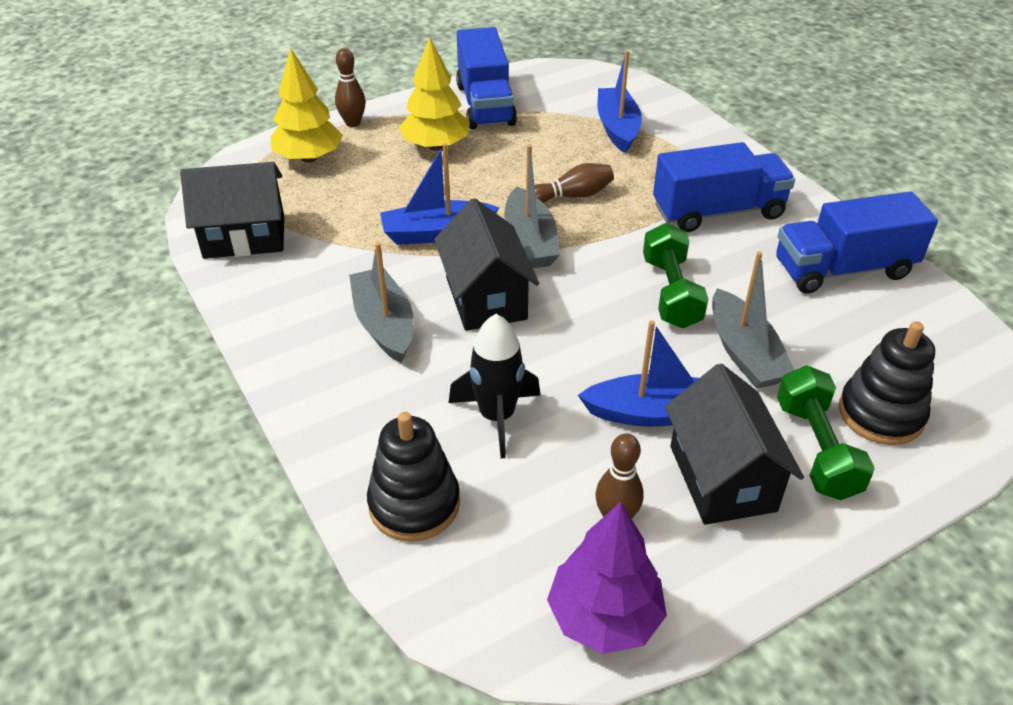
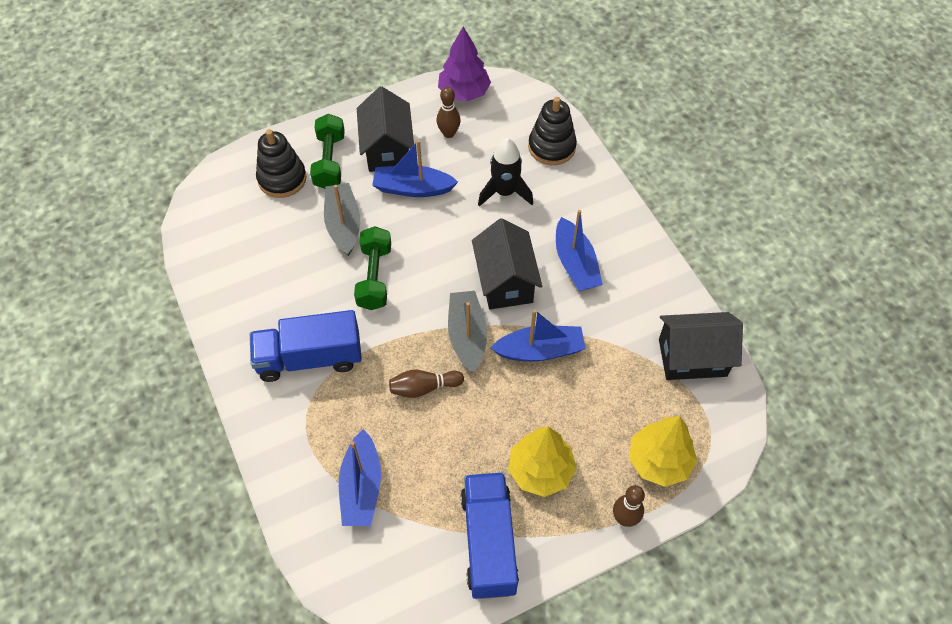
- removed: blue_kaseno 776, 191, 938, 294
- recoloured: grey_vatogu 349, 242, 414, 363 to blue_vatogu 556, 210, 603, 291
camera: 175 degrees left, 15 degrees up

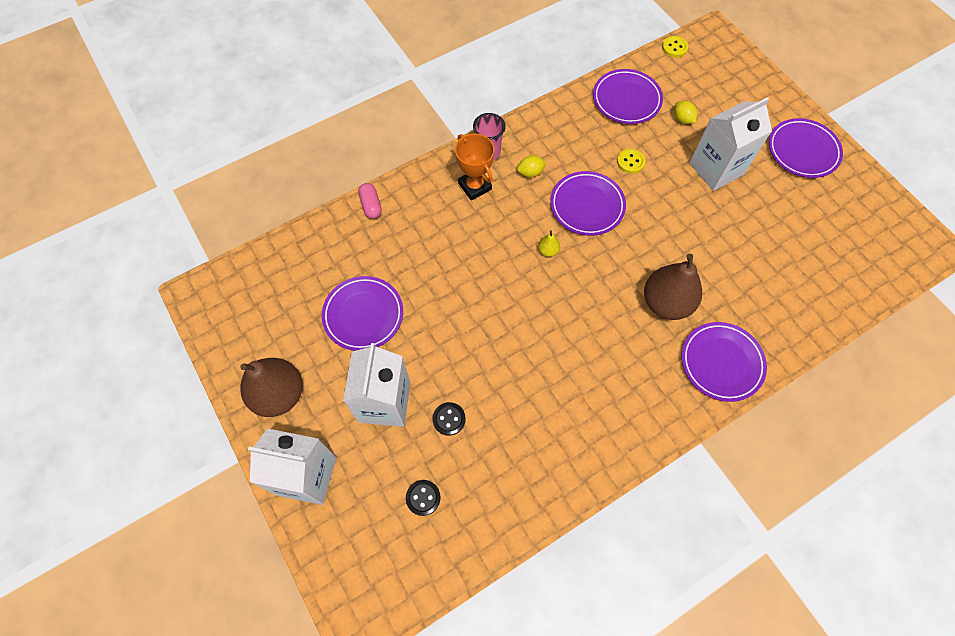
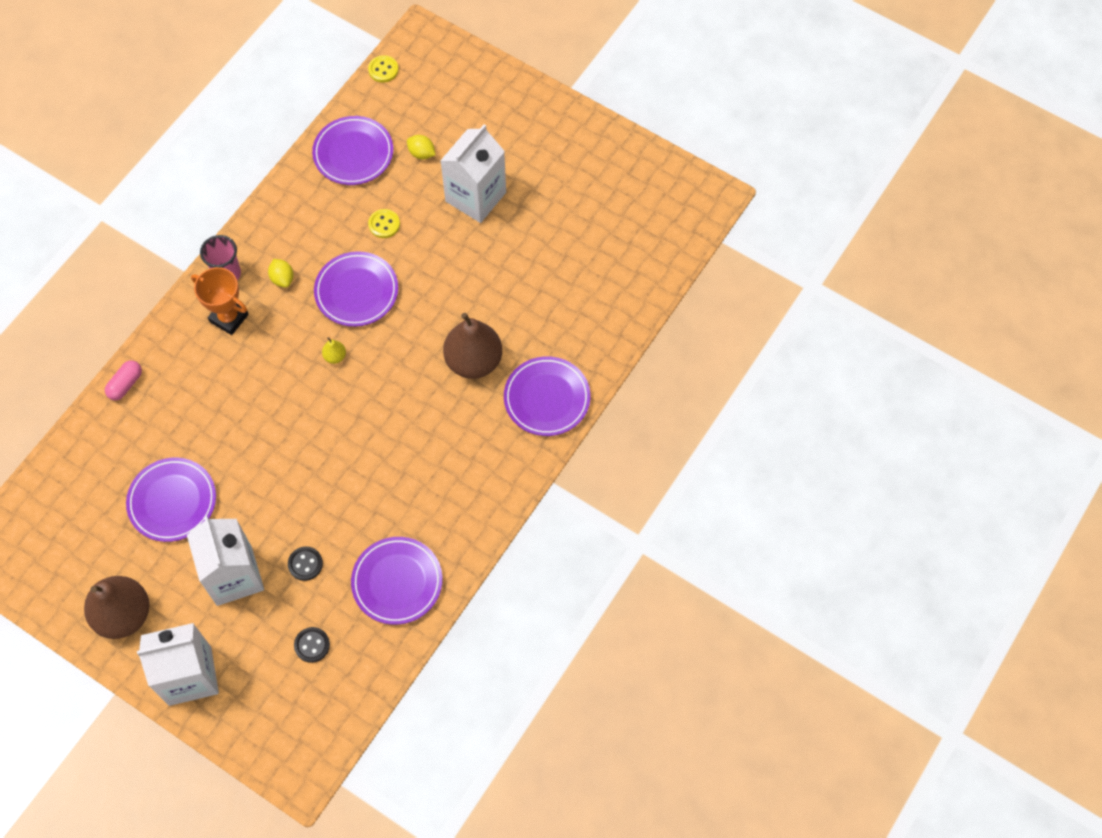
- moved: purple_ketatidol 769, 118, 843, 178 to 351, 537, 442, 625
- turned: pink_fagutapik 358, 183, 382, 219 = 105, 360, 142, 400 75 degrees clockwise
- turned: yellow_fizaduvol 517, 155, 547, 177 = 268, 259, 294, 287 75 degrees counterclockwise
camera: 25 degrees left, 0 degrees up

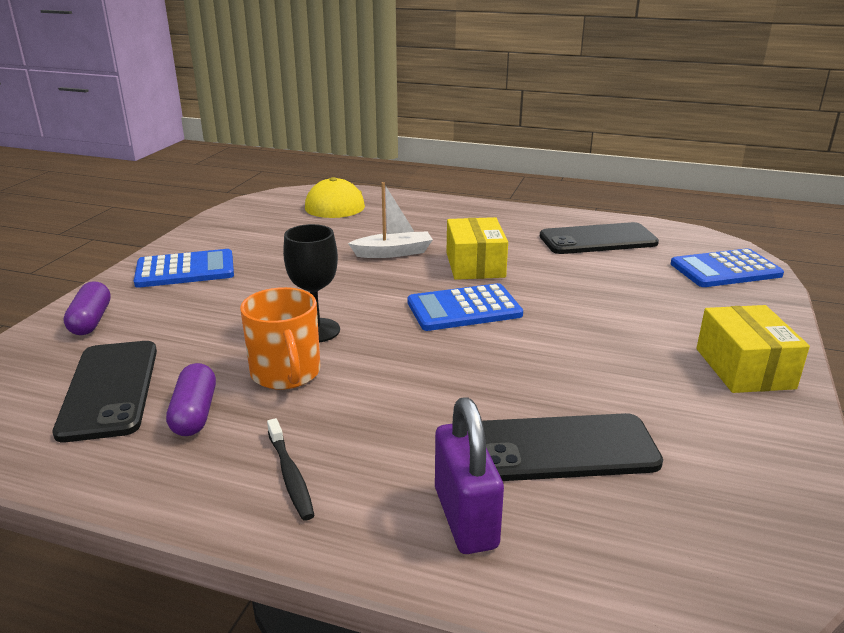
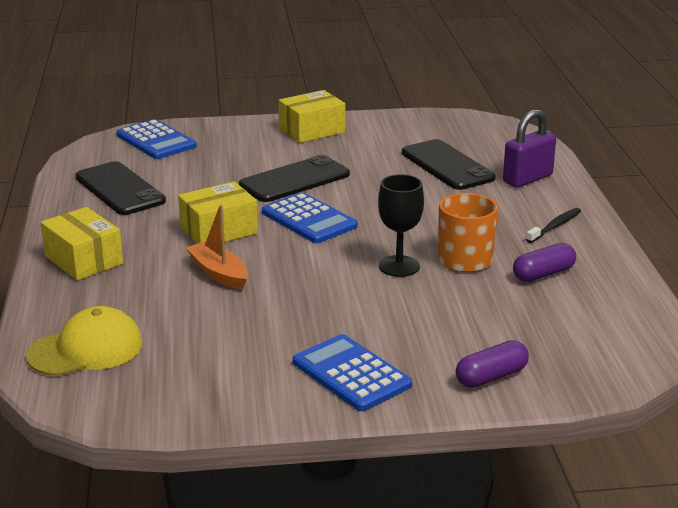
- added: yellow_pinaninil 41, 207, 123, 280
- moved: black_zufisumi 53, 341, 157, 442 to 239, 155, 350, 202
- recoloured: white_vatogu 348, 182, 433, 258 to orange_vatogu 186, 205, 248, 290
camera: 115 degrees left, 0 degrees up

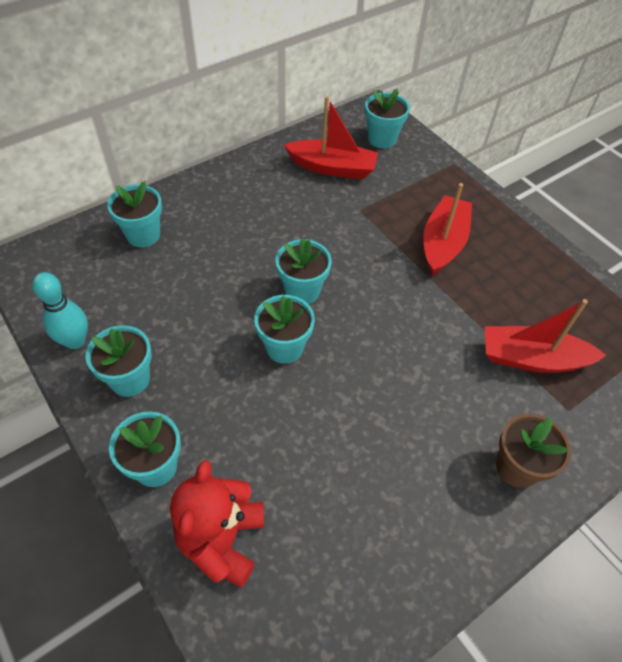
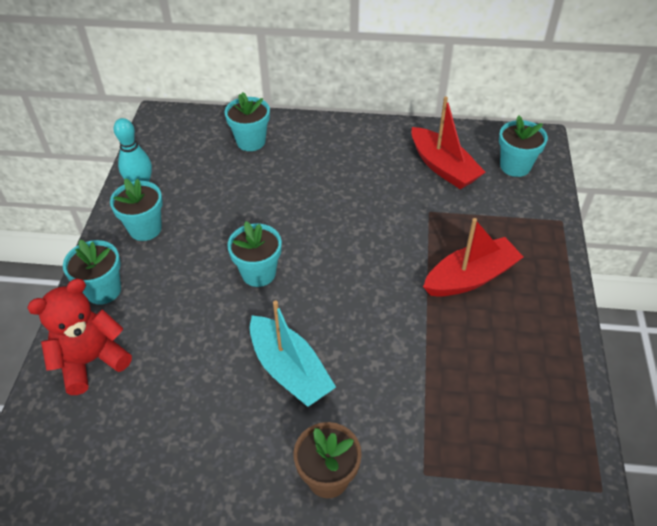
- removed: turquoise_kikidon 276, 238, 332, 304
- removed: red_vatogu 485, 299, 606, 373
- added: turquoise_vatogu 250, 301, 336, 407
camera: 45 degrees right, 5 degrees down

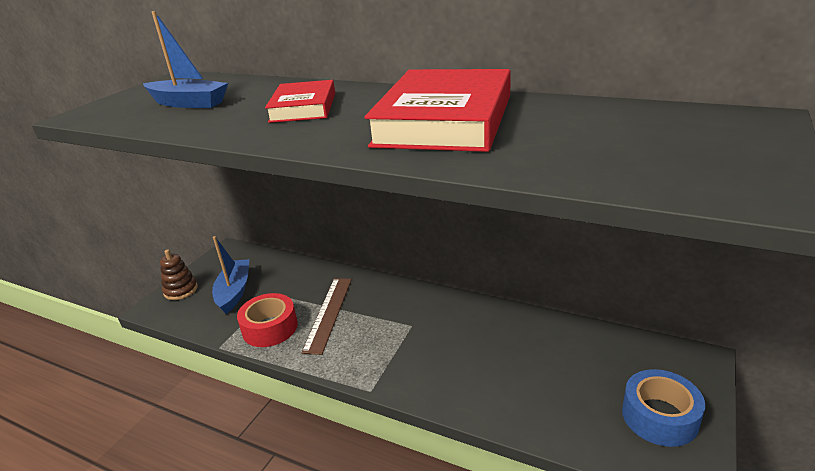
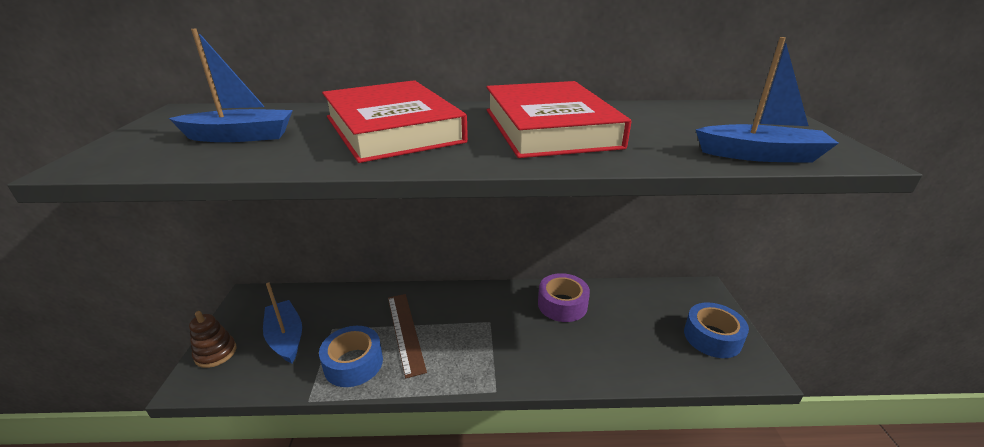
- added: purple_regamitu 538, 273, 590, 322
- added: blue_vatogu 696, 37, 839, 163
- recoloured: red_regamitu 237, 293, 298, 347 to blue_regamitu 319, 326, 383, 387
- resized: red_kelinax 265, 80, 335, 123 = 322, 80, 468, 163 x1.76
camera: 30 degrees left, 0 degrees up

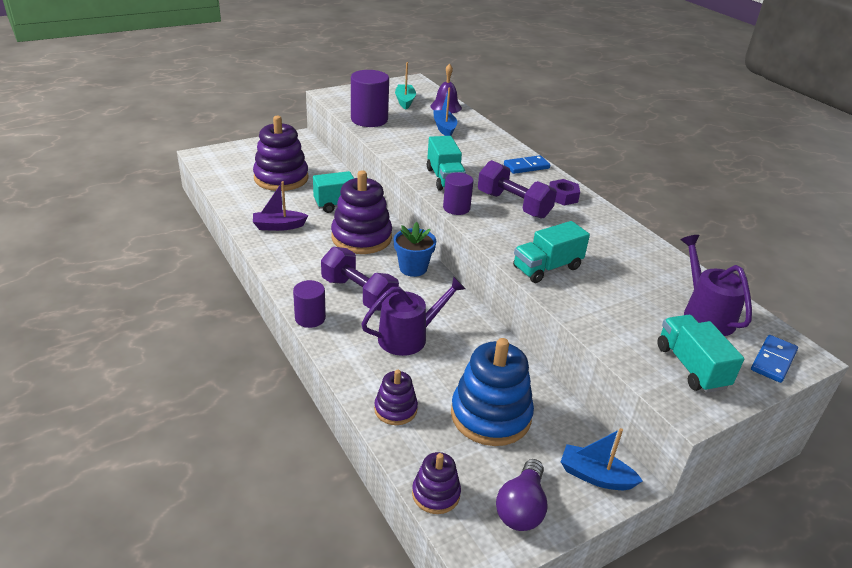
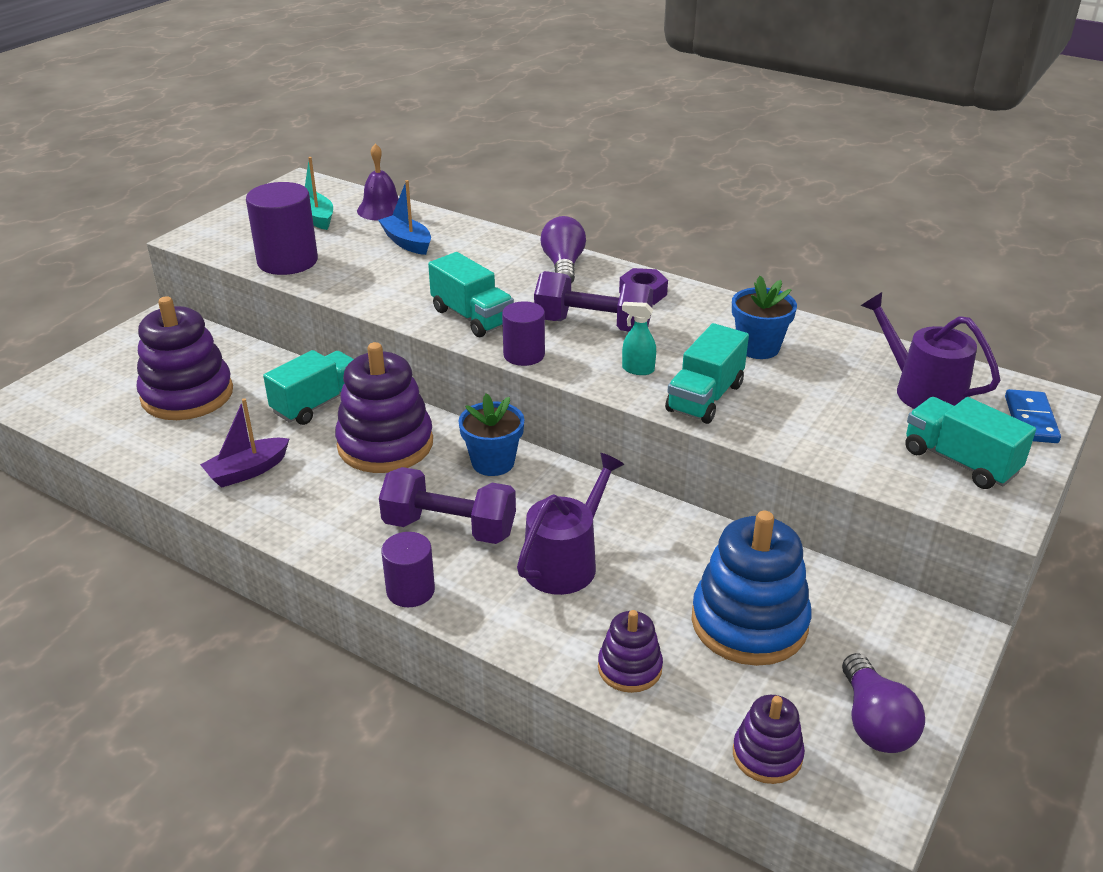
- removed: blue_vatogu 561, 428, 643, 490
- added: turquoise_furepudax 622, 302, 656, 375
- added: blue_kikidon 732, 276, 797, 359
- replaced: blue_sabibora 504, 155, 550, 174 to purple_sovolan 541, 216, 586, 284
camera: 25 degrees left, 0 degrees up

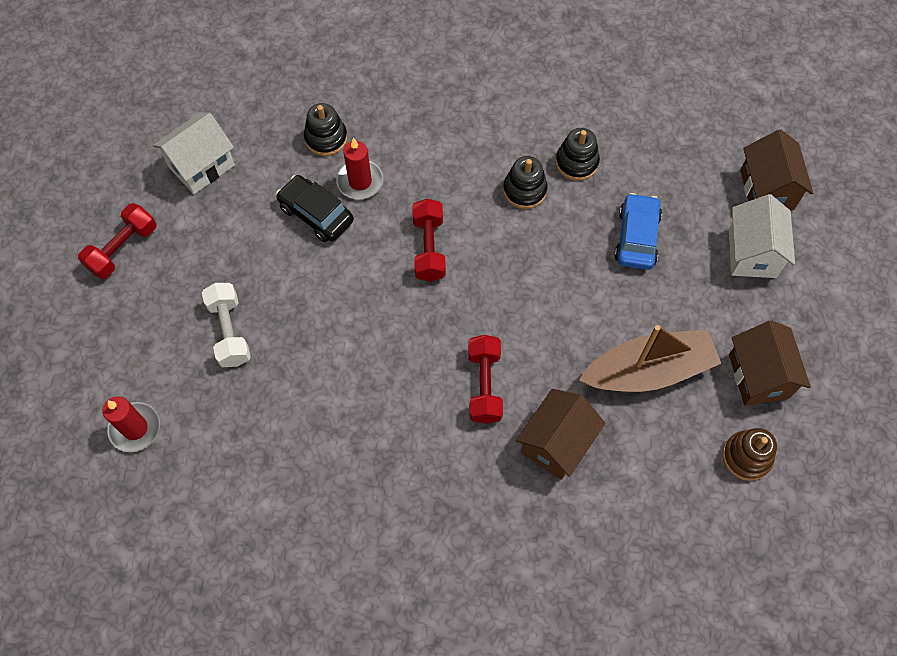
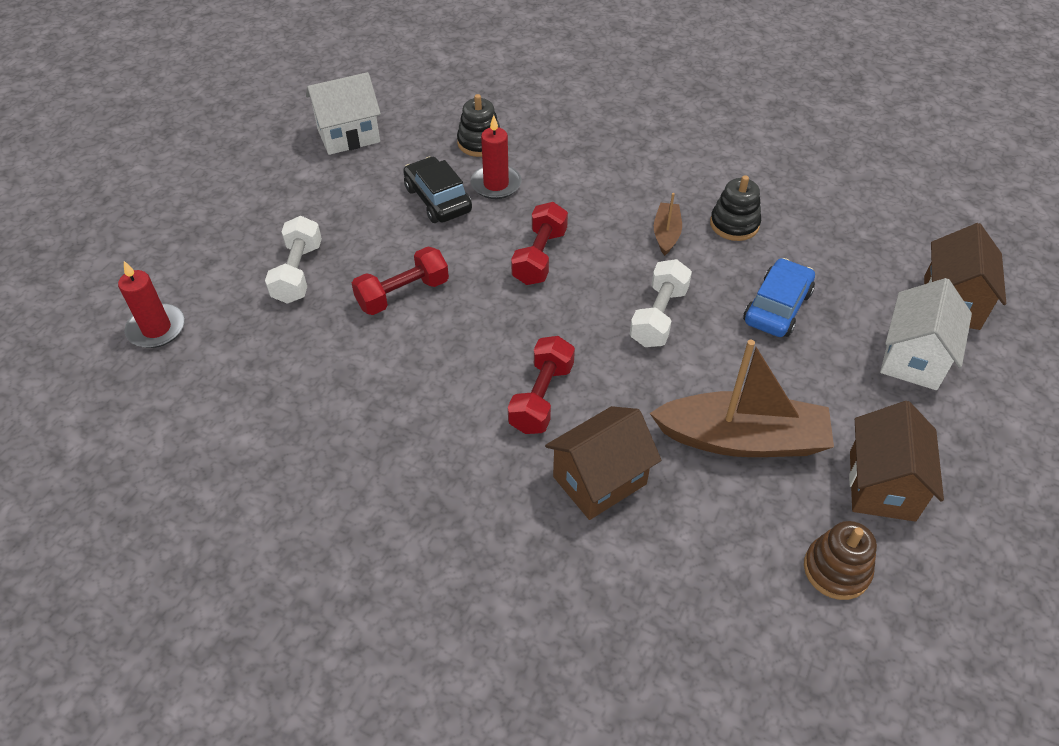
- added: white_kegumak 630, 259, 692, 347
- moved: red_kegumak 78, 203, 156, 279 to 352, 247, 449, 315
- replaced: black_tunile 503, 156, 548, 209 to brown_vatogu 654, 193, 682, 256
camera: 20 degrees right, 15 degrees down

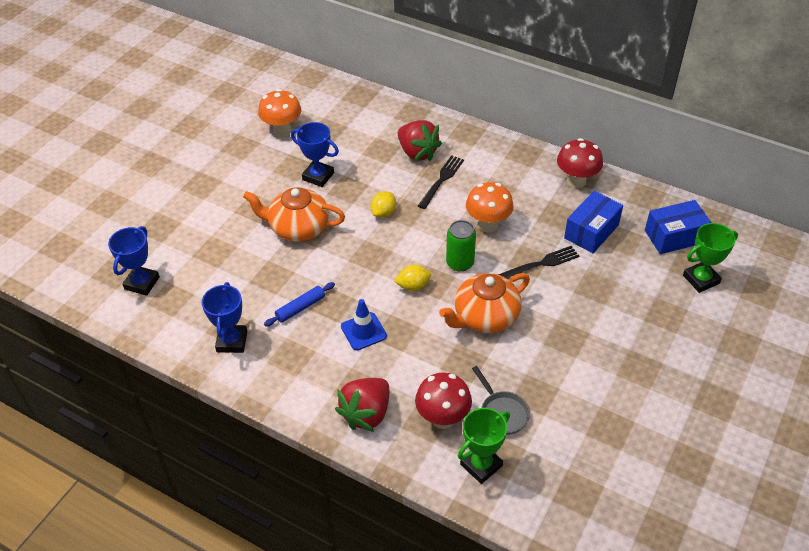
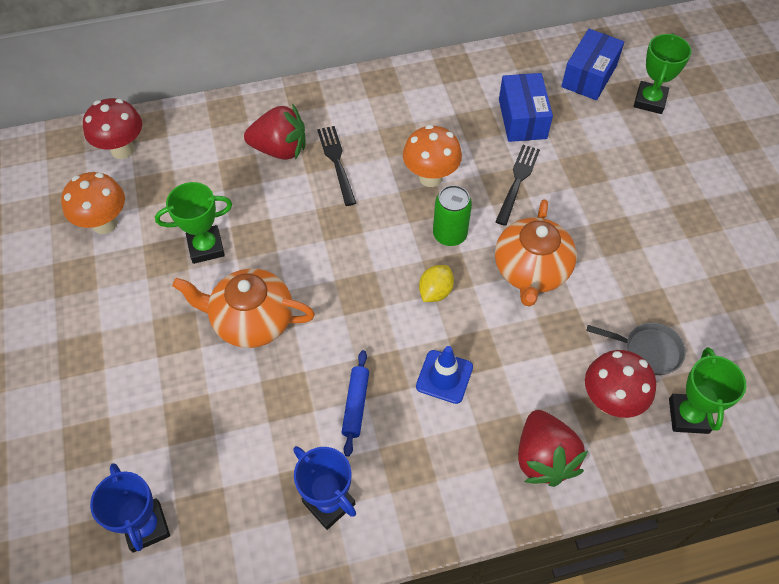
- removed: yellow_fizaduvol 370, 191, 396, 218
- moved: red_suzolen 557, 138, 603, 188 to 83, 98, 142, 159
- recoloured: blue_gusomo 291, 122, 339, 187 to green_gusomo 155, 182, 232, 264
- turned: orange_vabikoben 243, 187, 345, 242 = 172, 269, 315, 348 45 degrees clockwise
camera: 45 degrees left, 10 degrees up

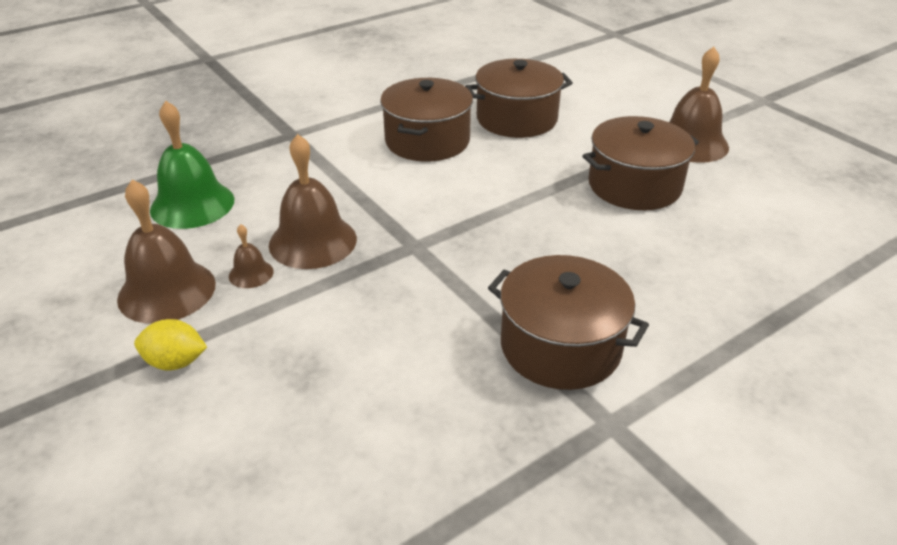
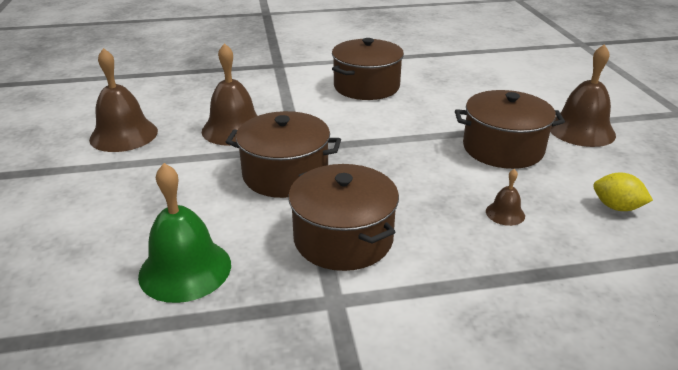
- moved: yellow_fizaduvol 134, 319, 207, 371 to 593, 173, 653, 211
- moved: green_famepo 150, 101, 235, 229 to 138, 163, 231, 303
- moved: brown_famepo 229, 224, 274, 288 to 486, 169, 525, 226
- moved: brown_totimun 465, 59, 573, 138 to 226, 111, 341, 198
camera: 25 degrees right, 5 degrees down

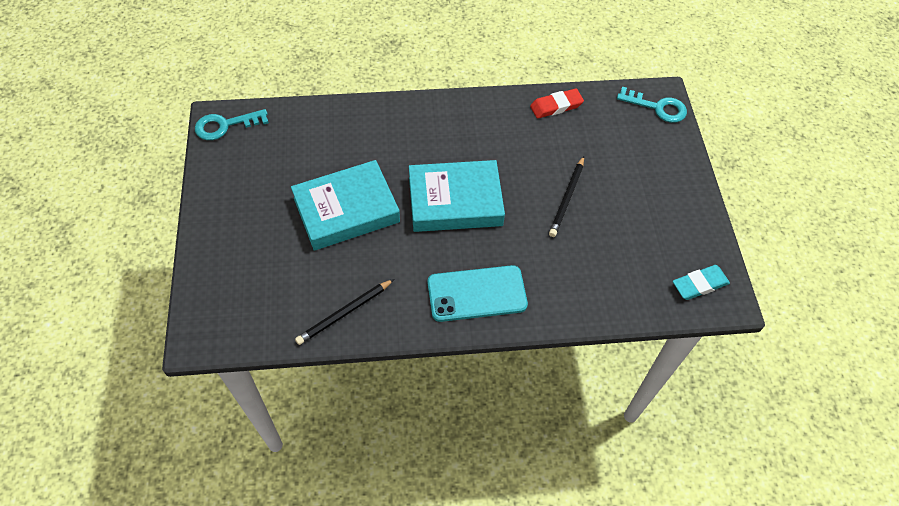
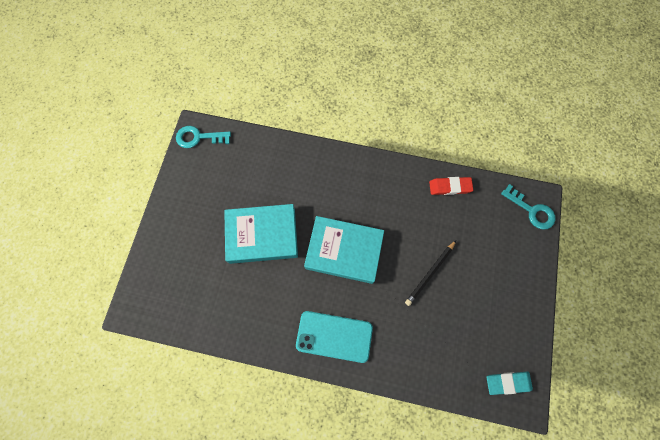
- removed: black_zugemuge 295, 279, 394, 345
camera: 20 degrees right, 15 degrees up

